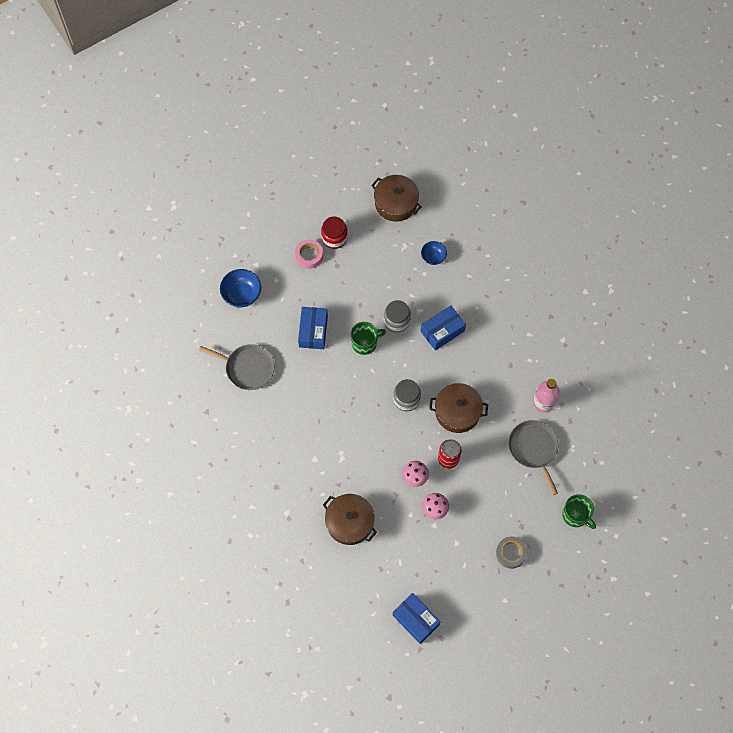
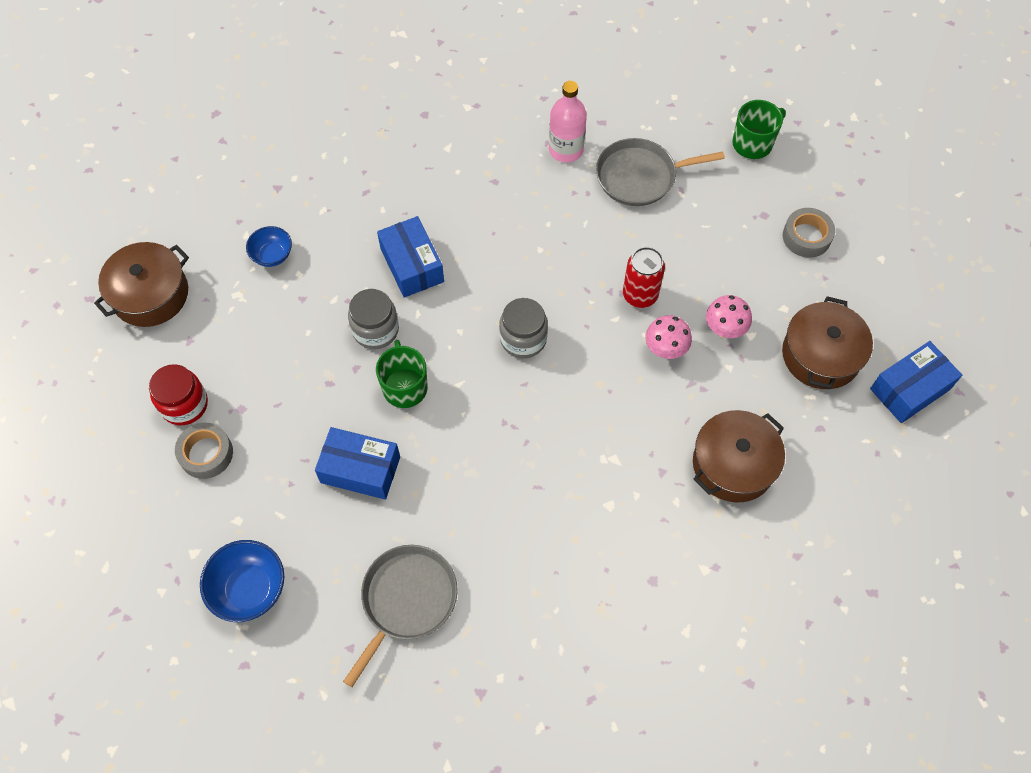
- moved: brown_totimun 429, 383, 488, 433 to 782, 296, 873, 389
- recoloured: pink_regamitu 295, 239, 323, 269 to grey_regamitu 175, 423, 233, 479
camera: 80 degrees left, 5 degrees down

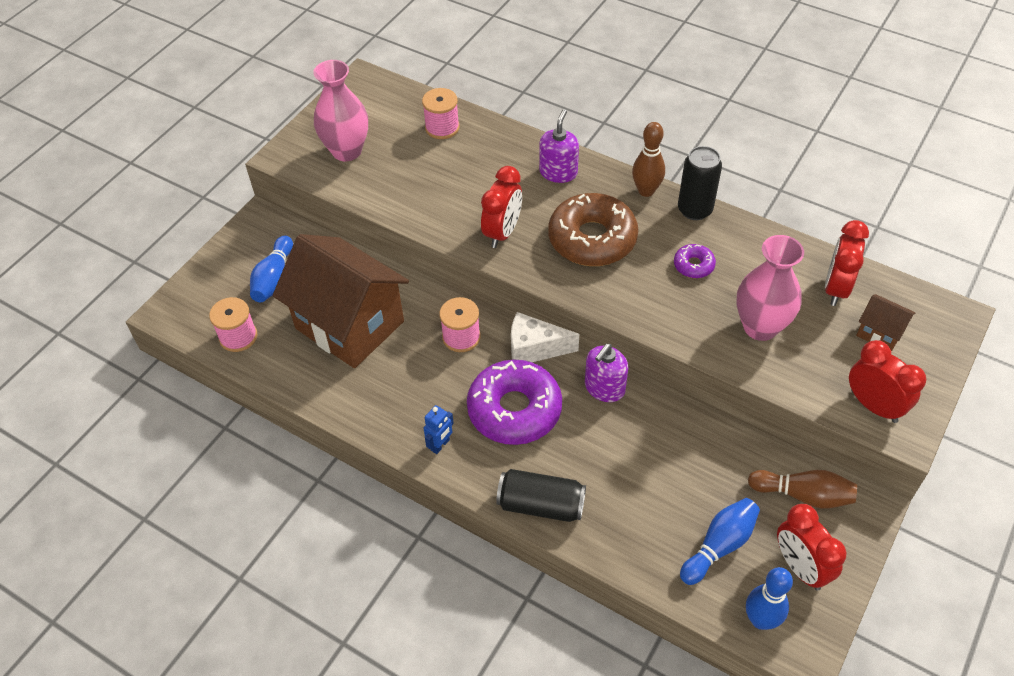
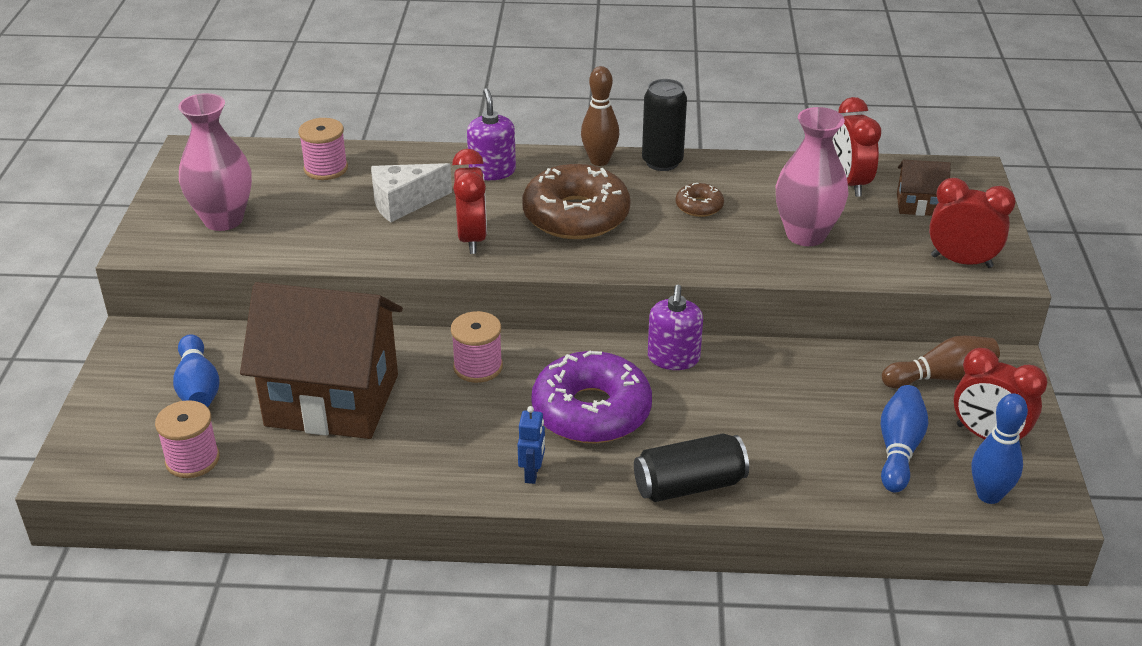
- moved: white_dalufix 511, 312, 579, 362 to 371, 163, 452, 222
- recoloured: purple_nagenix 674, 244, 716, 278 to brown_nagenix 676, 183, 724, 217
camera: 30 degrees left, 15 degrees down

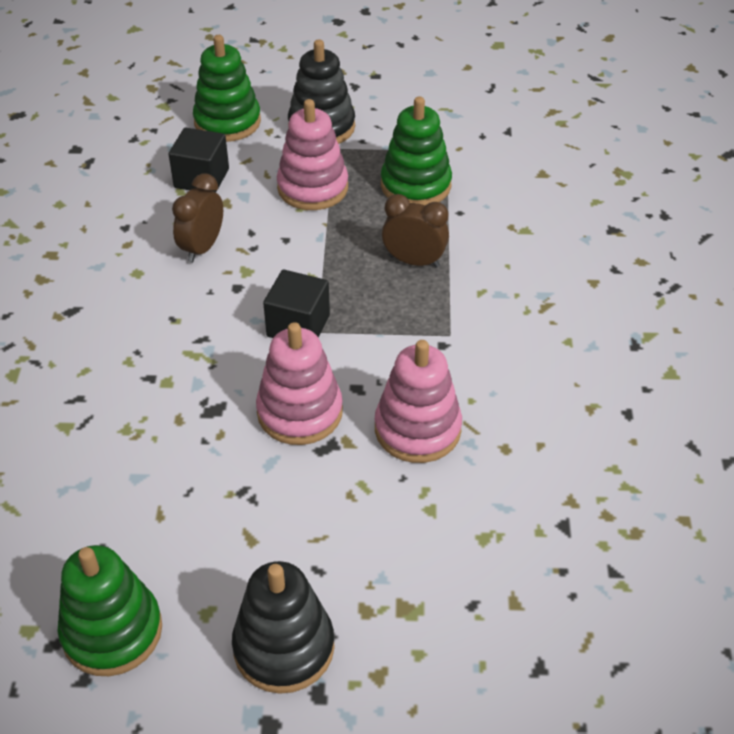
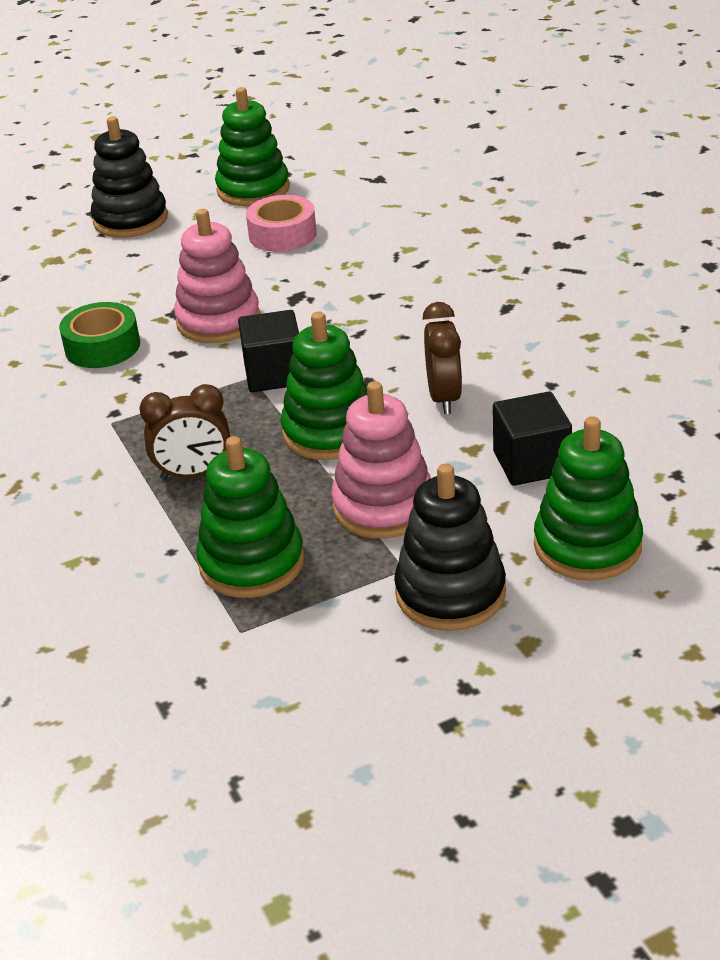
- added: pink_regamitu 246, 195, 317, 252
- added: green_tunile 281, 312, 367, 460
- replaced: pink_tunile 375, 340, 462, 463 to green_regamitu 59, 302, 140, 368
camera: 155 degrees right, 10 degrees down

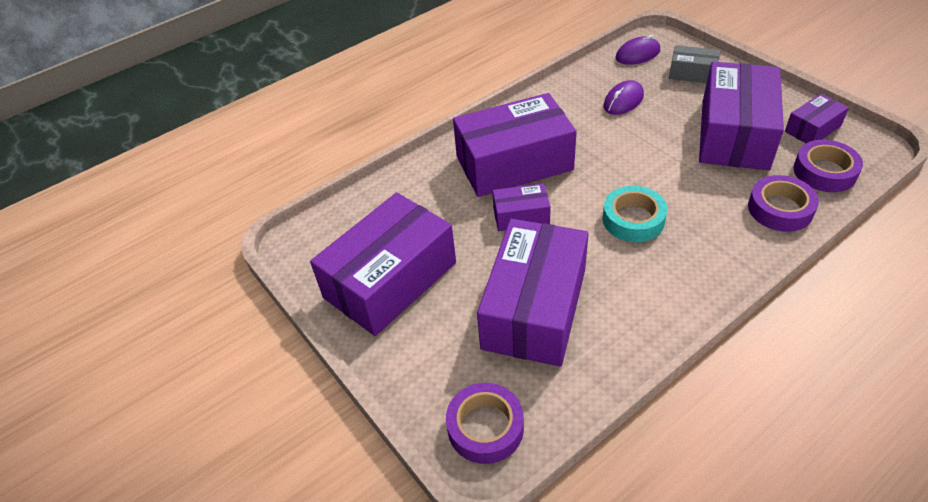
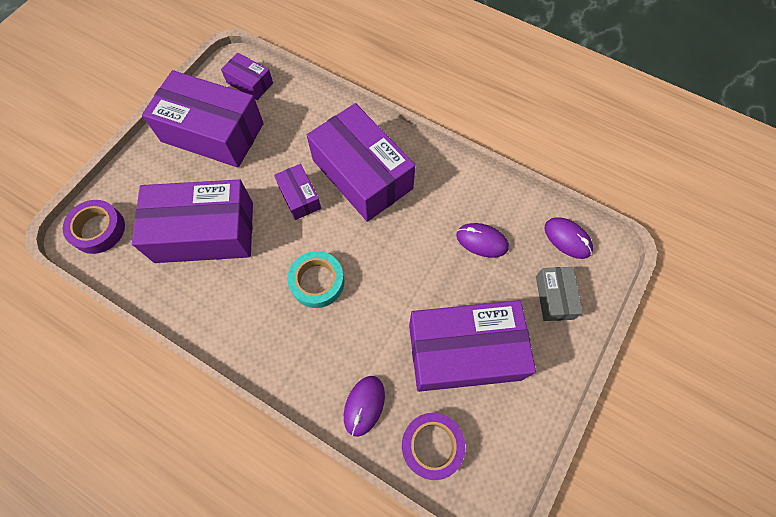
- moved: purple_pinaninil 785, 94, 849, 143 to 221, 53, 273, 100
- replaced: purple_regamitu 748, 175, 819, 232 to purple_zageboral 344, 376, 385, 437
camera: 65 degrees right, 20 degrees up

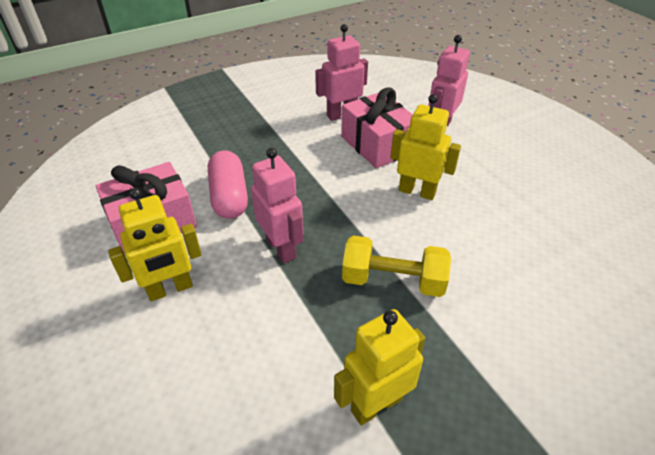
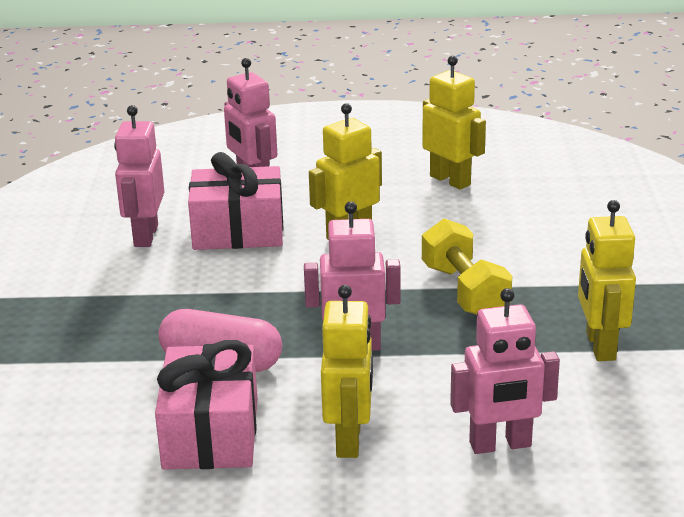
- added: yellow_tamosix 422, 56, 486, 190
- added: pink_tamosix 450, 288, 560, 454
- turned: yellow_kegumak 342, 235, 451, 297 = 422, 218, 512, 315 60 degrees counterclockwise
camera: 60 degrees left, 15 degrees down

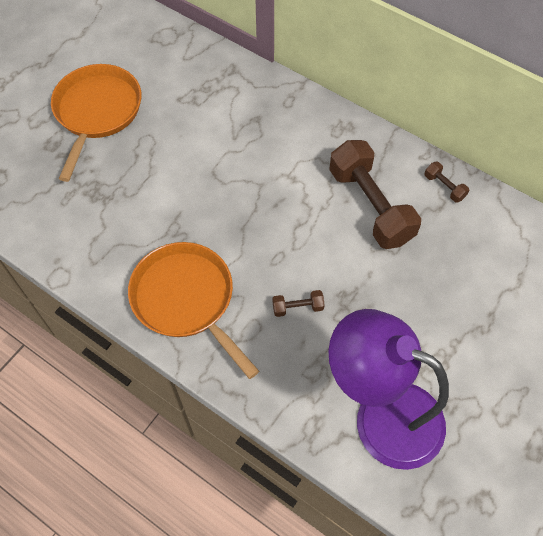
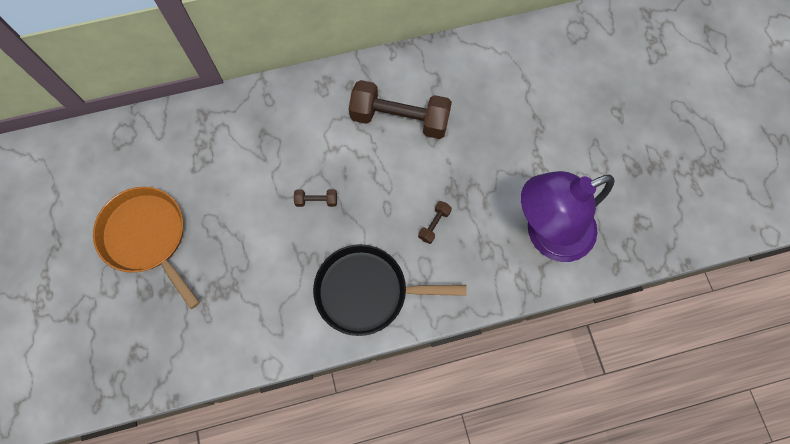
- moved: brown_kegumak 424, 162, 469, 203 to 294, 189, 337, 207
- recoloured: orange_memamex 128, 242, 259, 379 to black_memamex 313, 244, 467, 336
camera: 50 degrees left, 10 degrees up

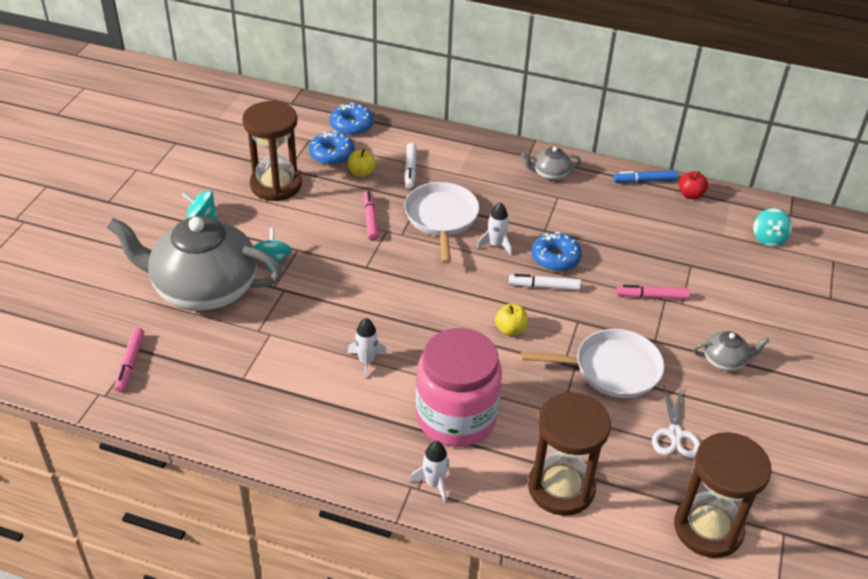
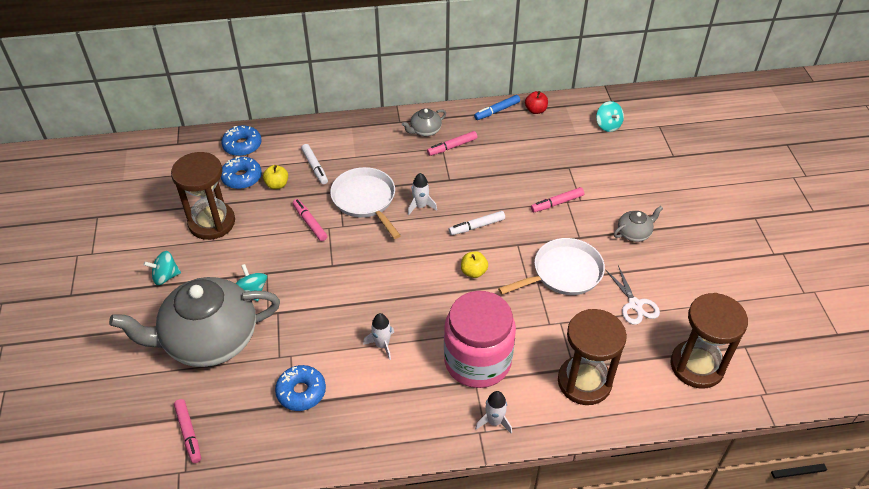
- added: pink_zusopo 427, 131, 477, 156
- moved: blue_nagenix 531, 232, 582, 271 to 275, 365, 326, 411
camera: 25 degrees left, 5 degrees up

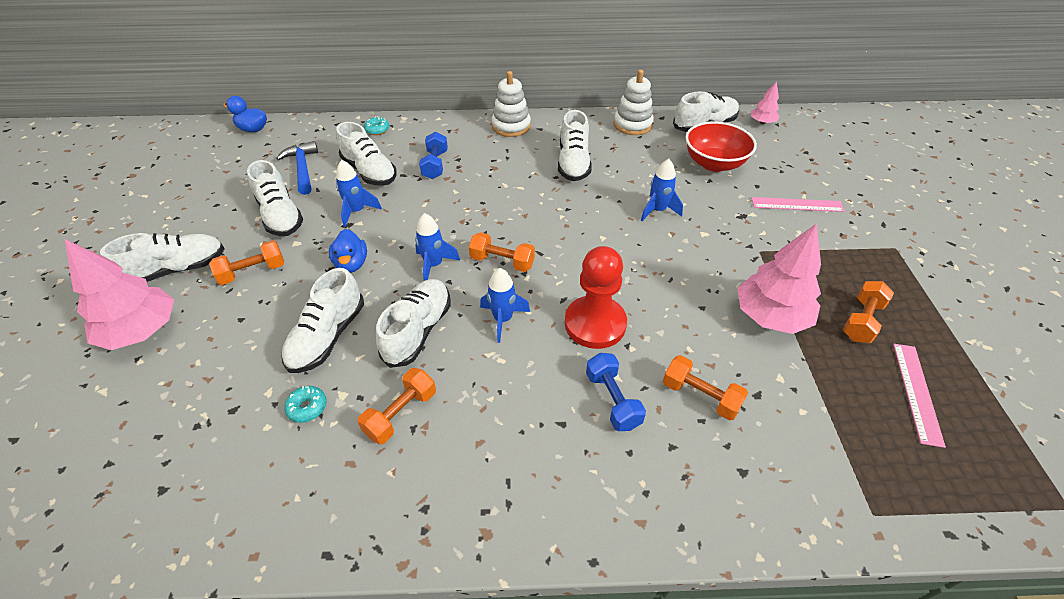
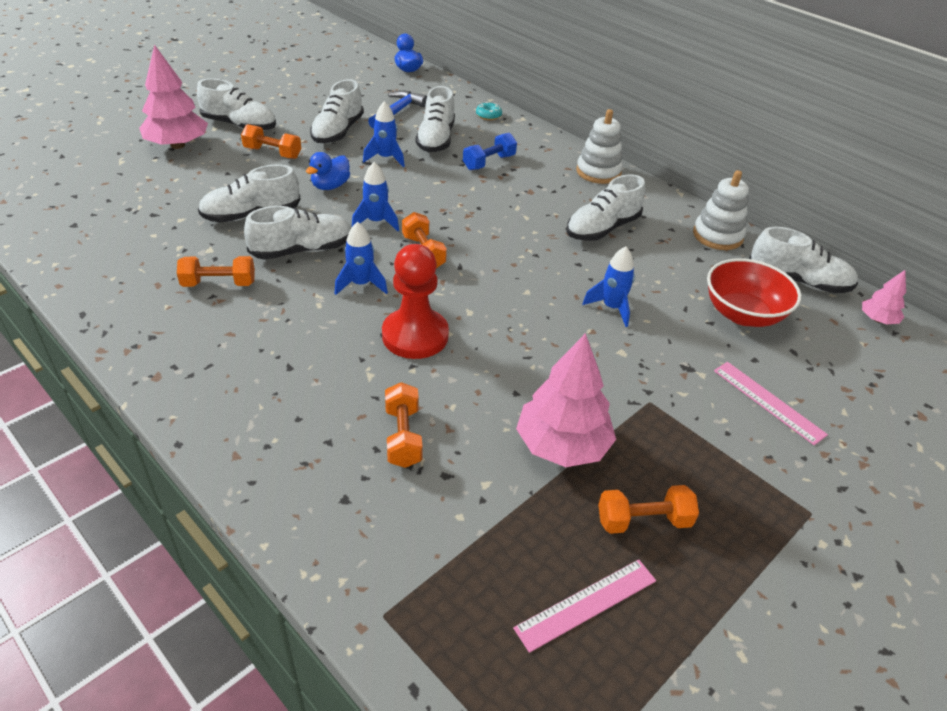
- removed: turquoise_nagenix 284, 386, 327, 423
- removed: blue_kegumak 586, 353, 646, 431
camera: 45 degrees right, 5 degrees down

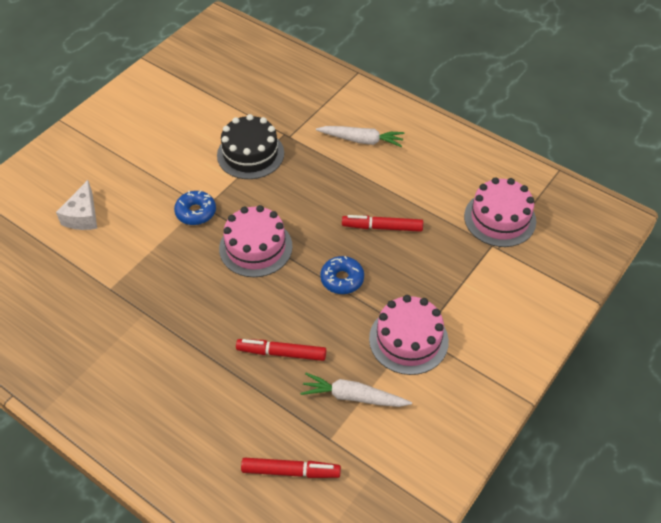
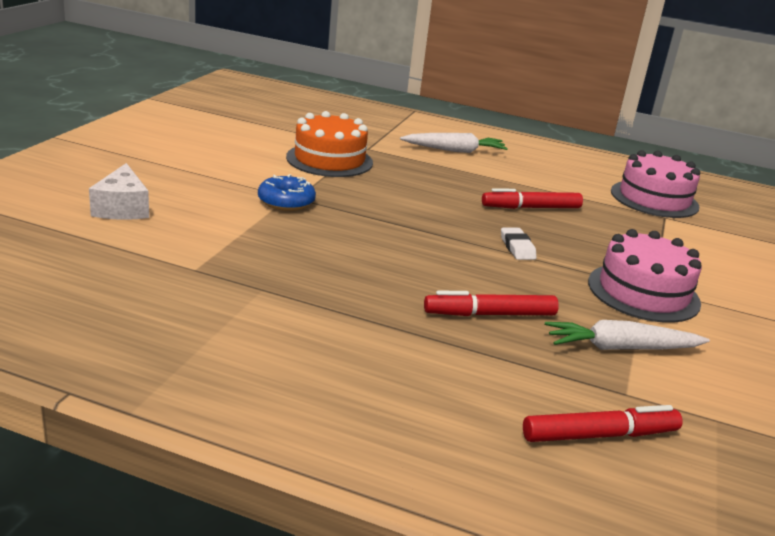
- removed: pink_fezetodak 219, 205, 293, 277
- replaced: blue_nagenix 320, 256, 364, 294 to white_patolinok 501, 228, 537, 260
- recoloured: black_fezetodak 217, 114, 284, 179 to orange_fezetodak 286, 111, 373, 177
camera: 20 degrees left, 25 degrees down

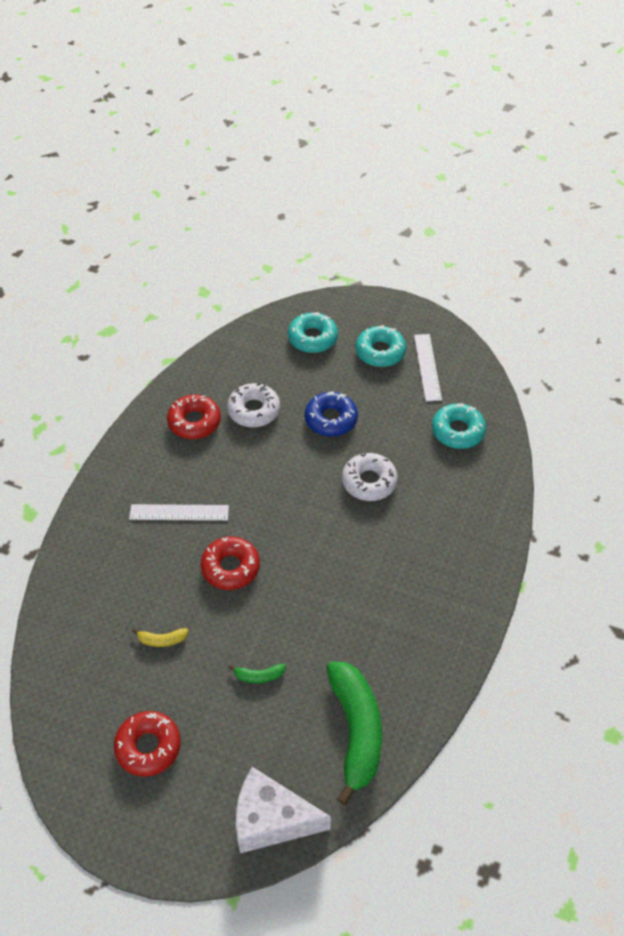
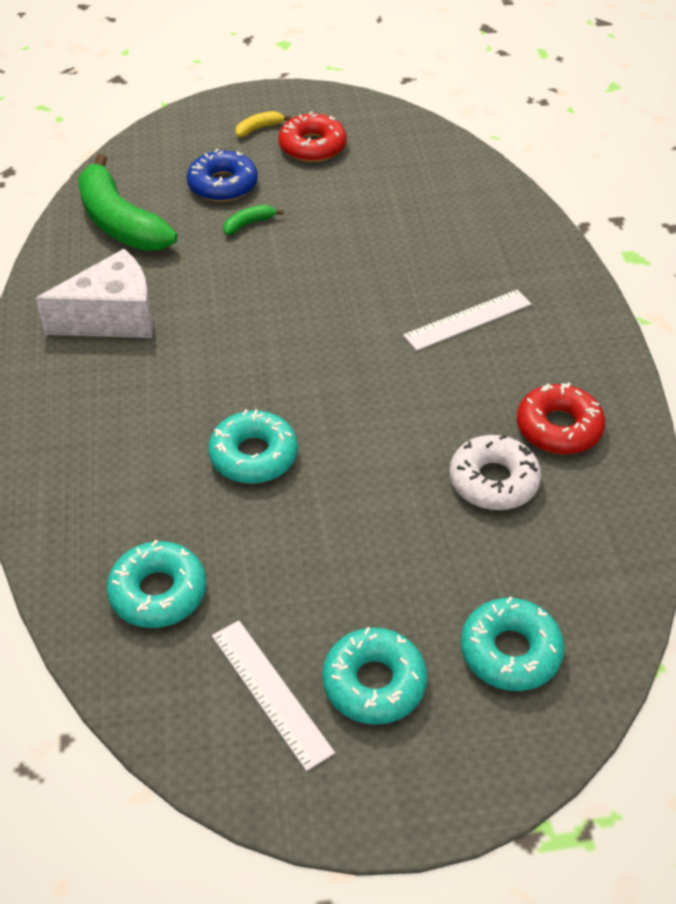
- removed: red_nagenix 201, 537, 260, 590
- moved: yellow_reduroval 132, 628, 189, 647 to 235, 111, 291, 137
- moved: white_dalufix 236, 767, 331, 853 to 36, 249, 153, 338
- moved: blue_nagenix 305, 391, 358, 437 to 187, 149, 258, 202
- recoloured: white_nagenix 342, 453, 398, 501 to turquoise_nagenix 208, 410, 298, 484
camera: 150 degrees right, 5 degrees down

